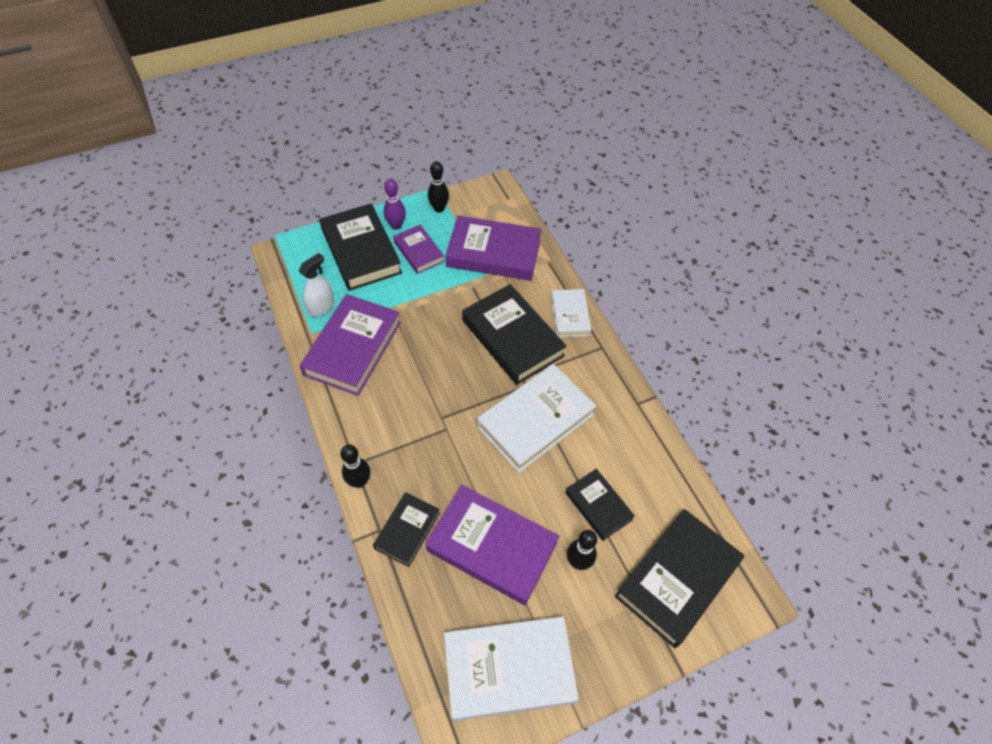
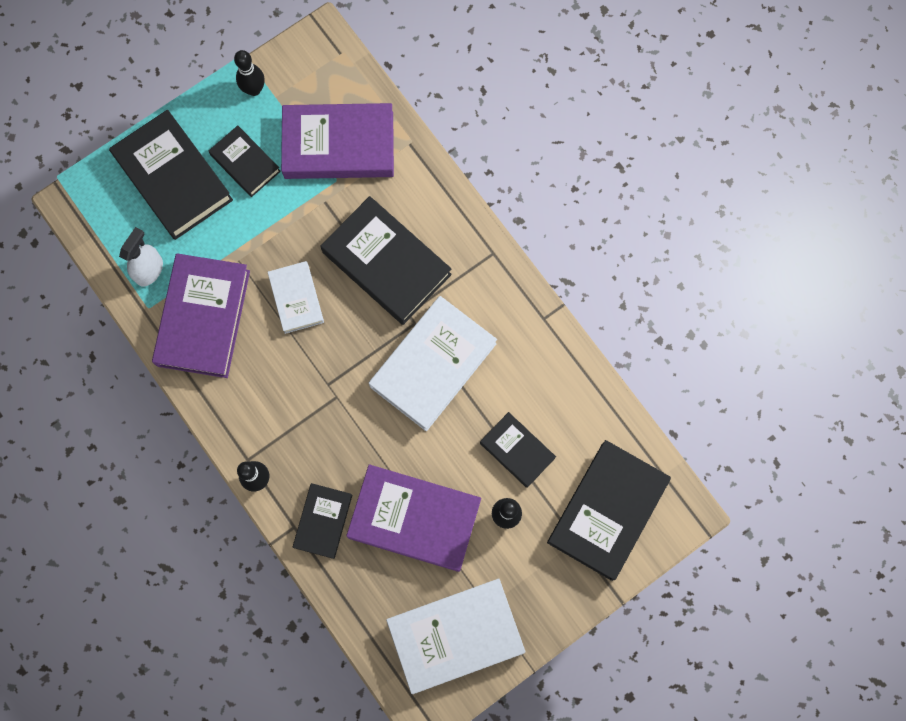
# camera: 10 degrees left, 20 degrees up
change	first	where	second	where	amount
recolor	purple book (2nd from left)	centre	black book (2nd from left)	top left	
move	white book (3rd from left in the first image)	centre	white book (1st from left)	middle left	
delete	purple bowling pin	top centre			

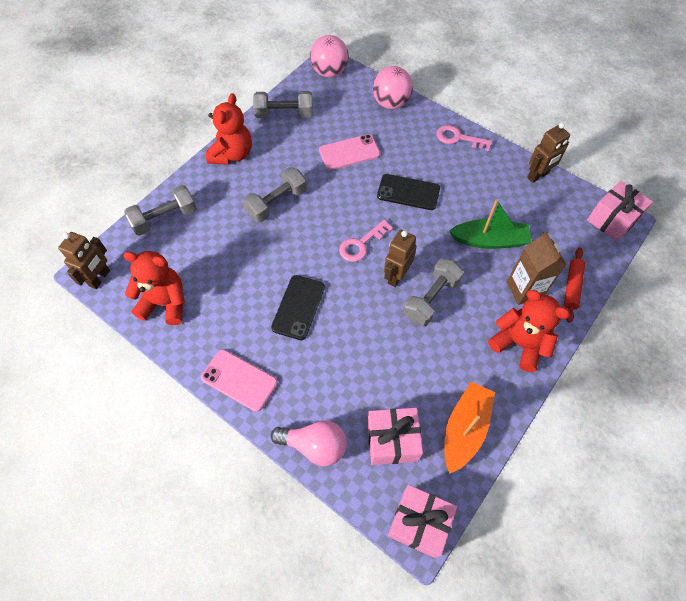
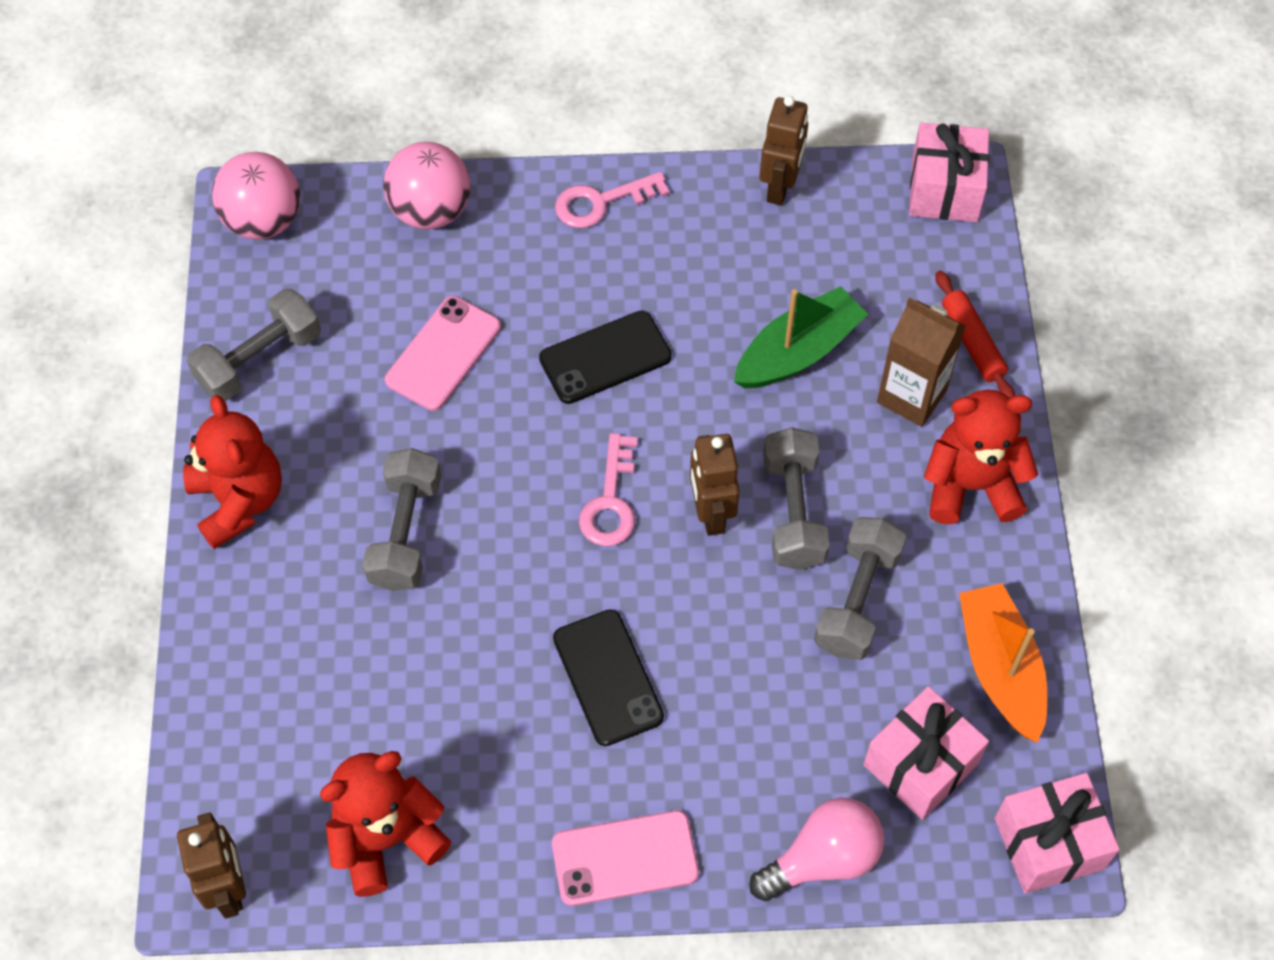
# camera: 40 degrees left, 0 degrees up
change	first	where	second	where	amount
move	grey dumbbell (1st from left in the first image)	middle left	grey dumbbell (4th from left)	middle right	

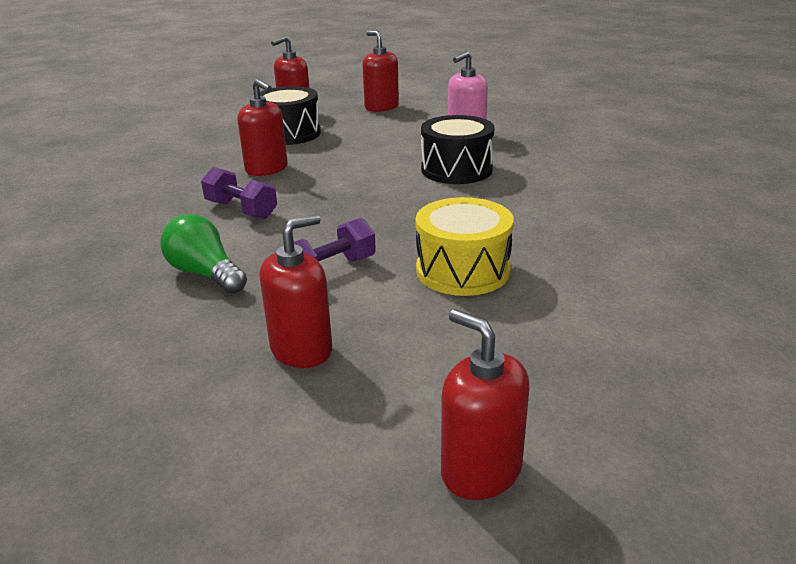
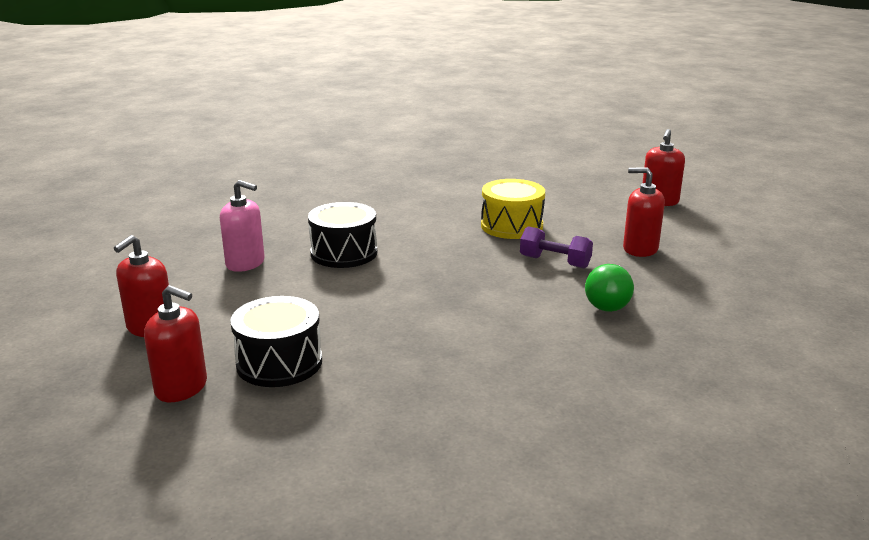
# camera: 115 degrees left, 5 degrees down
change	first	where	second	where	amount
delete	purple dumbbell (1st from left)	middle left			
delete	red soap dispenser (1st from left)	top left			

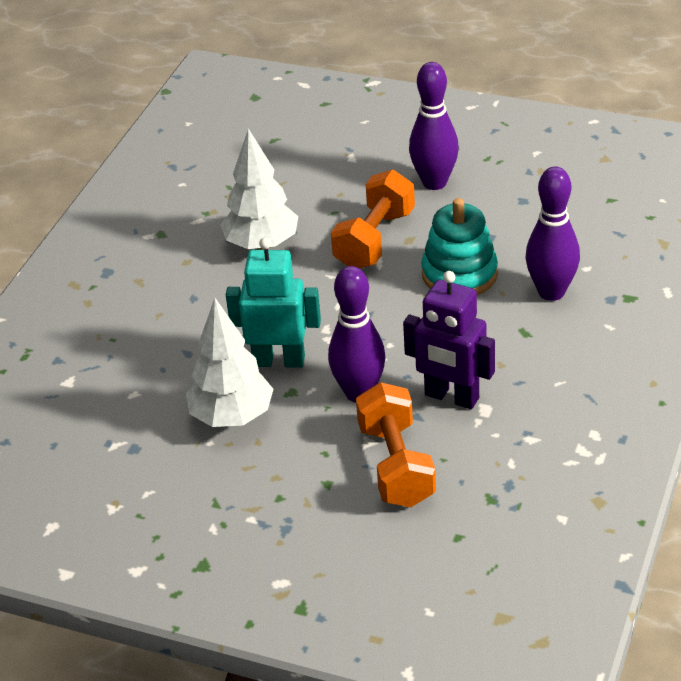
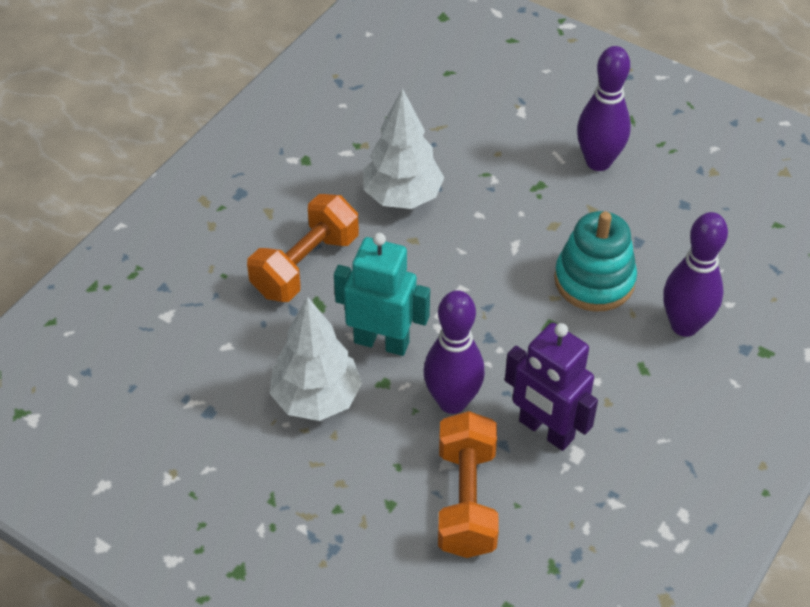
# camera: 10 degrees right, 10 degrees up
change	first	where	second	where	amount
move	orange dumbbell (1st from left)	top centre		centre	

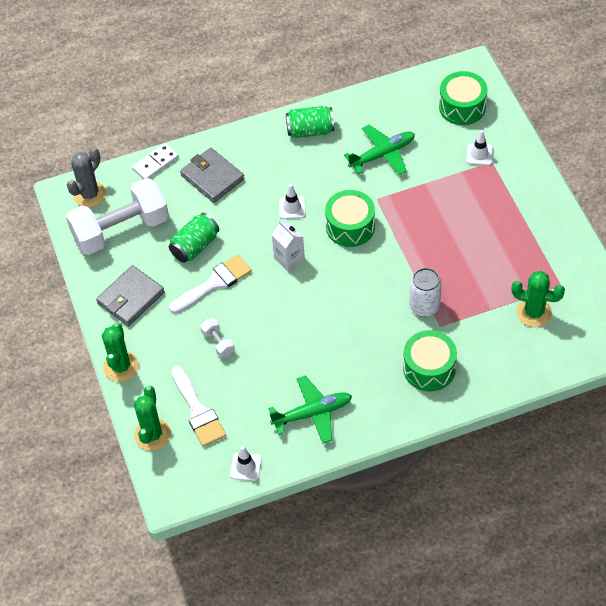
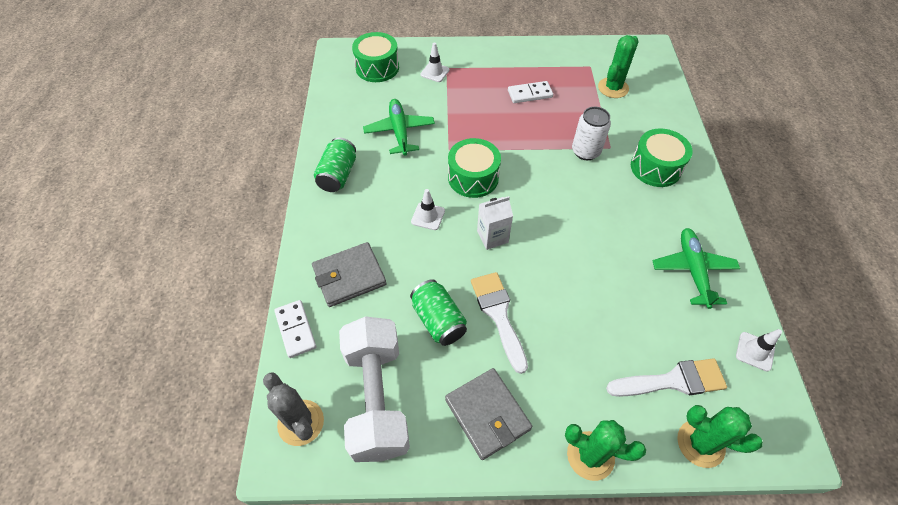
# camera: 75 degrees left, 0 degrees up
change	first	where	second	where	amount
insert			white domino (2nd from left)	top centre	
delete	white dumbbell (2nd from left)	centre			

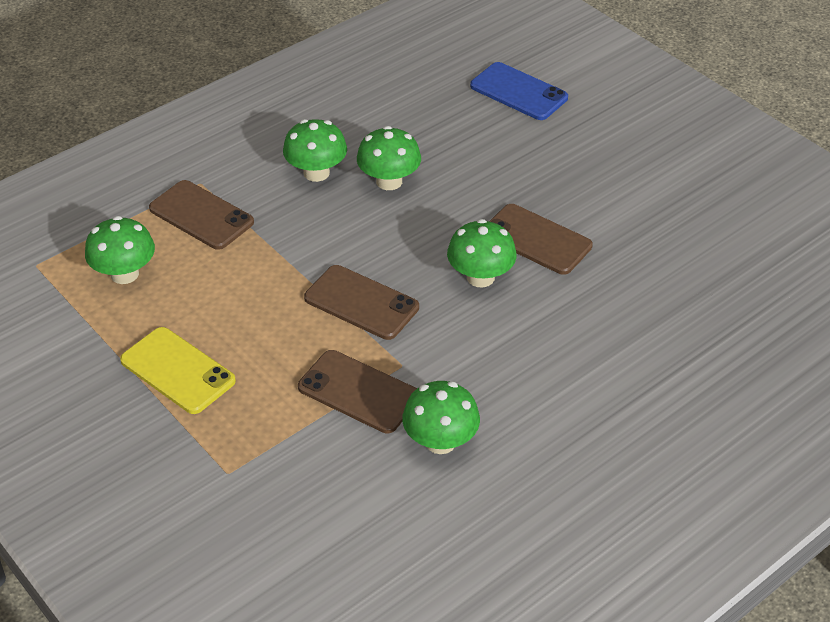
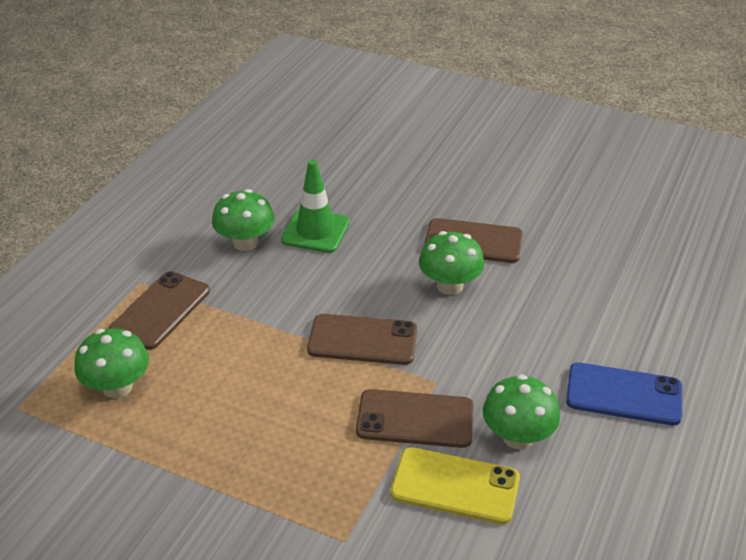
# camera: 25 degrees left, 5 degrees down
change	first	where	second	where	amount
rotate	brown phone (1st from left)	middle left		middle left	75 degrees counterclockwise
replace	green mushroom (3rd from left)	top centre	green traffic cone	centre	
move	yellow phone	middle left		bottom centre	
move	blue phone	top centre		bottom right	

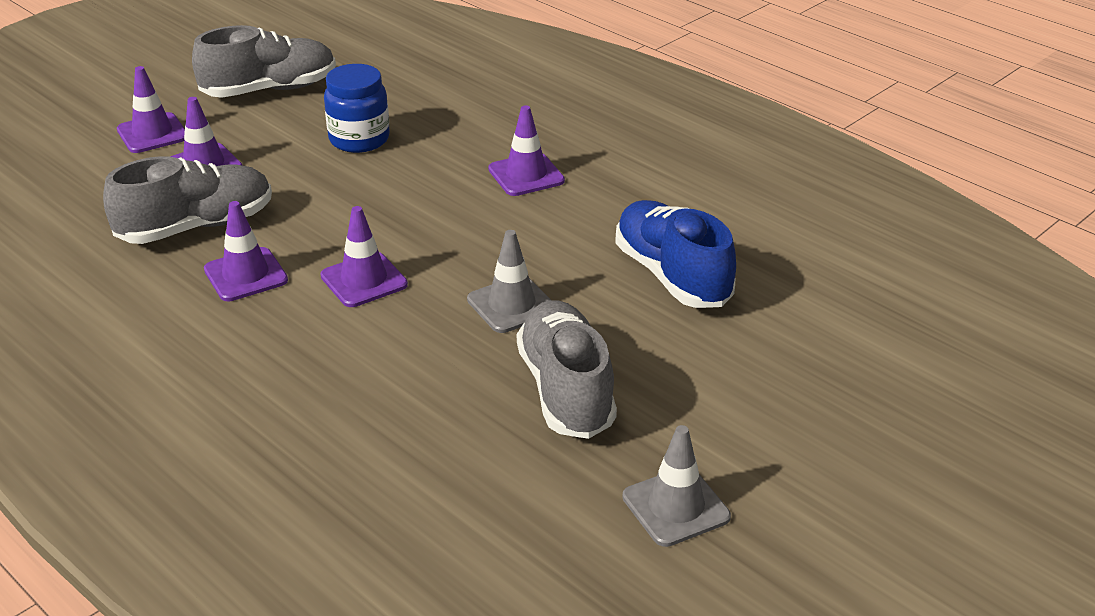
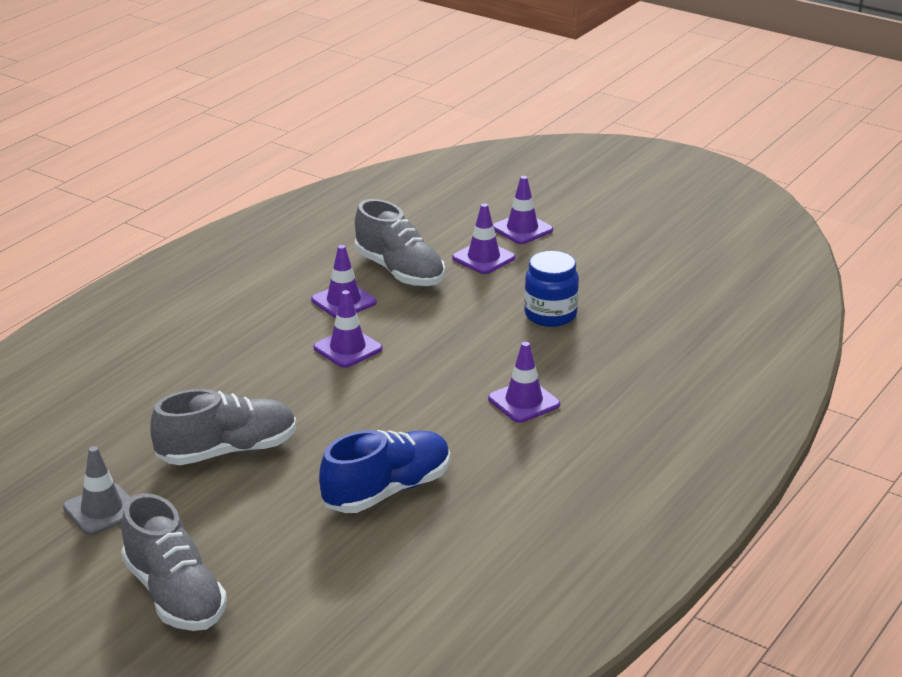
# camera: 80 degrees right, 5 degrees down
change	first	where	second	where	amount
move	grey shoe (2nd from left in the first image)	top left	grey shoe (1st from left)	bottom left	
delete	grey traffic cone (1st from left)	centre			

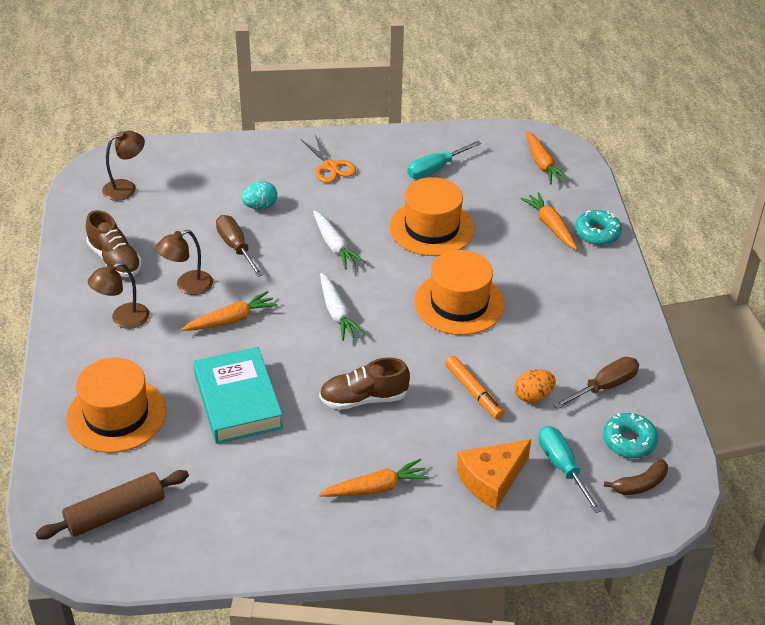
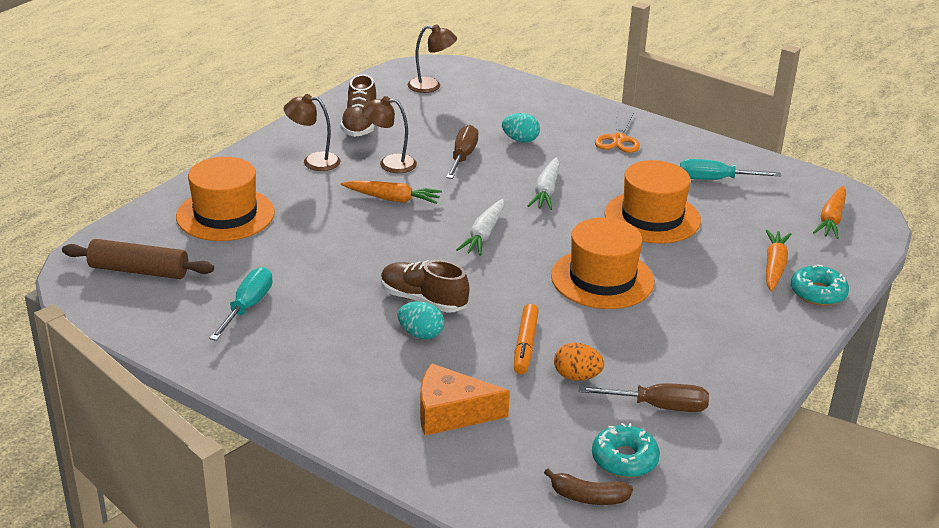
# camera: 40 degrees right, 10 degrees down
change	first	where	second	where	amount
move	turquoise screwdriver (2nd from left in the first image)	bottom right	turquoise screwdriver (1st from left)	middle left	
insert			turquoise egg (1st from left)	centre	
delete	turquoise book	middle left			
delete	orange carrot (2nd from left)	bottom centre			

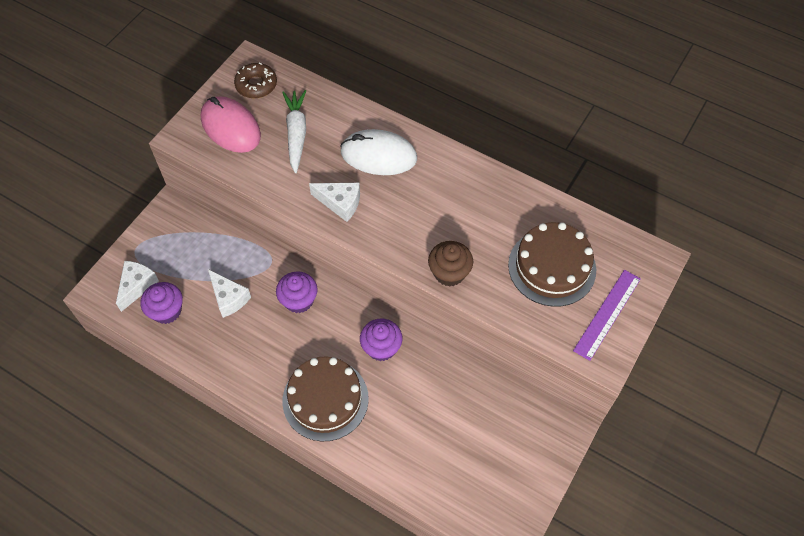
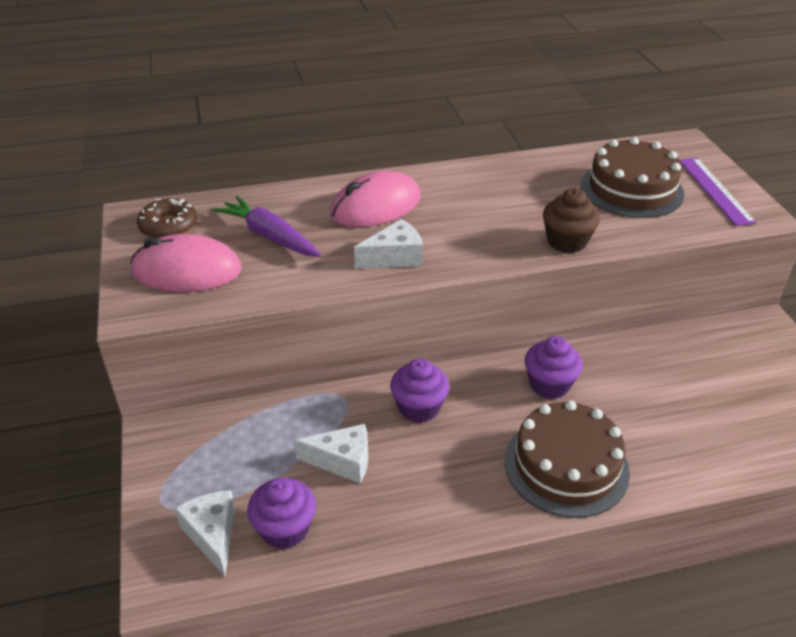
# camera: 45 degrees left, 20 degrees down
change	first	where	second	where	amount
recolor	white carrot	top centre	purple carrot	centre	
recolor	white mouse	top centre	pink mouse (2nd from left)	top centre	

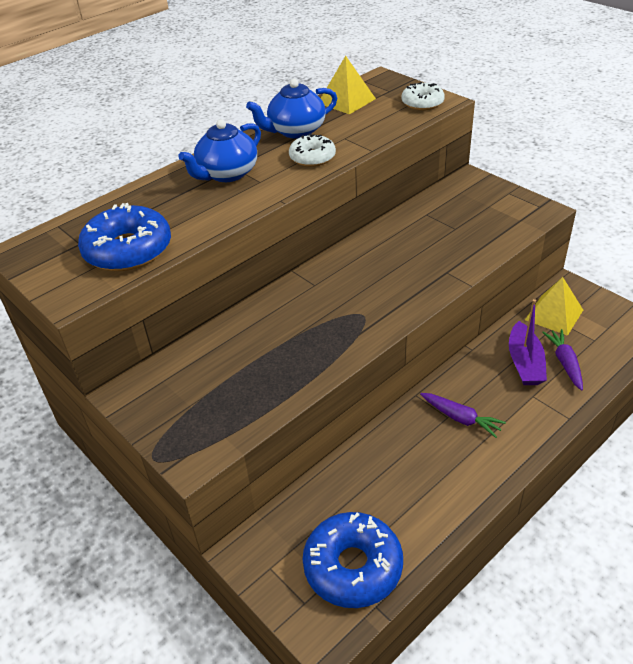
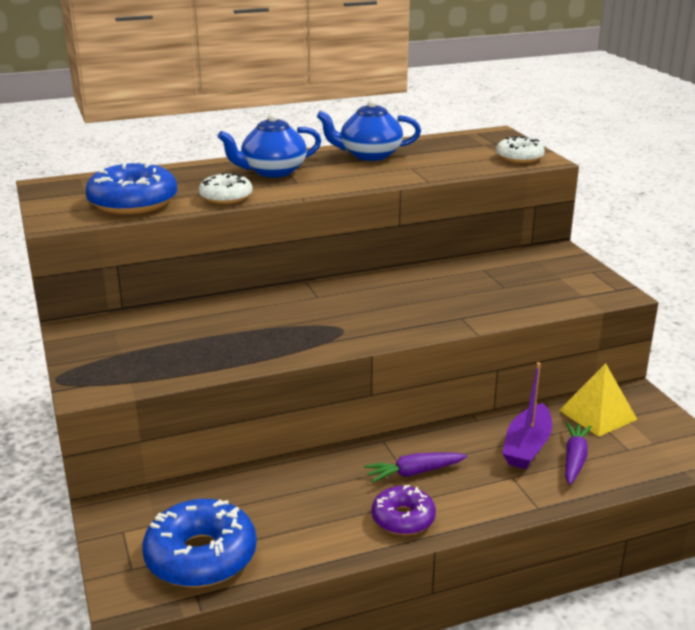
# camera: 20 degrees right, 15 degrees down
change	first	where	second	where	amount
move	white donut (1st from left)	top centre		top left	
rotate	purple carrot (1st from left)	middle right		bottom centre	105 degrees clockwise
insert			purple donut	bottom centre	
delete	yellow pyramid (1st from left)	top centre			

